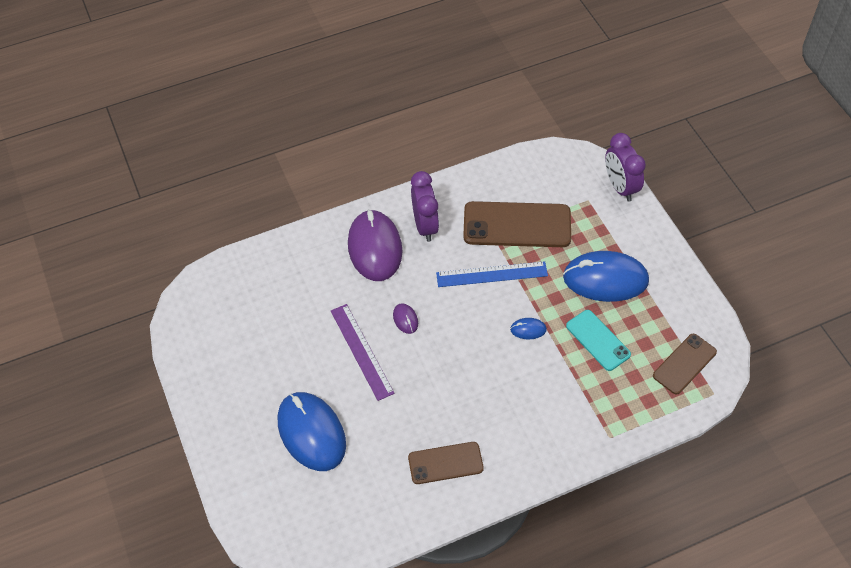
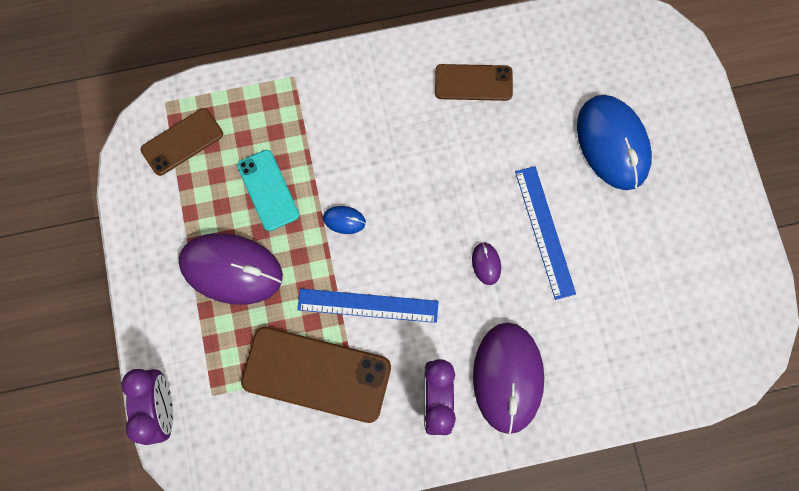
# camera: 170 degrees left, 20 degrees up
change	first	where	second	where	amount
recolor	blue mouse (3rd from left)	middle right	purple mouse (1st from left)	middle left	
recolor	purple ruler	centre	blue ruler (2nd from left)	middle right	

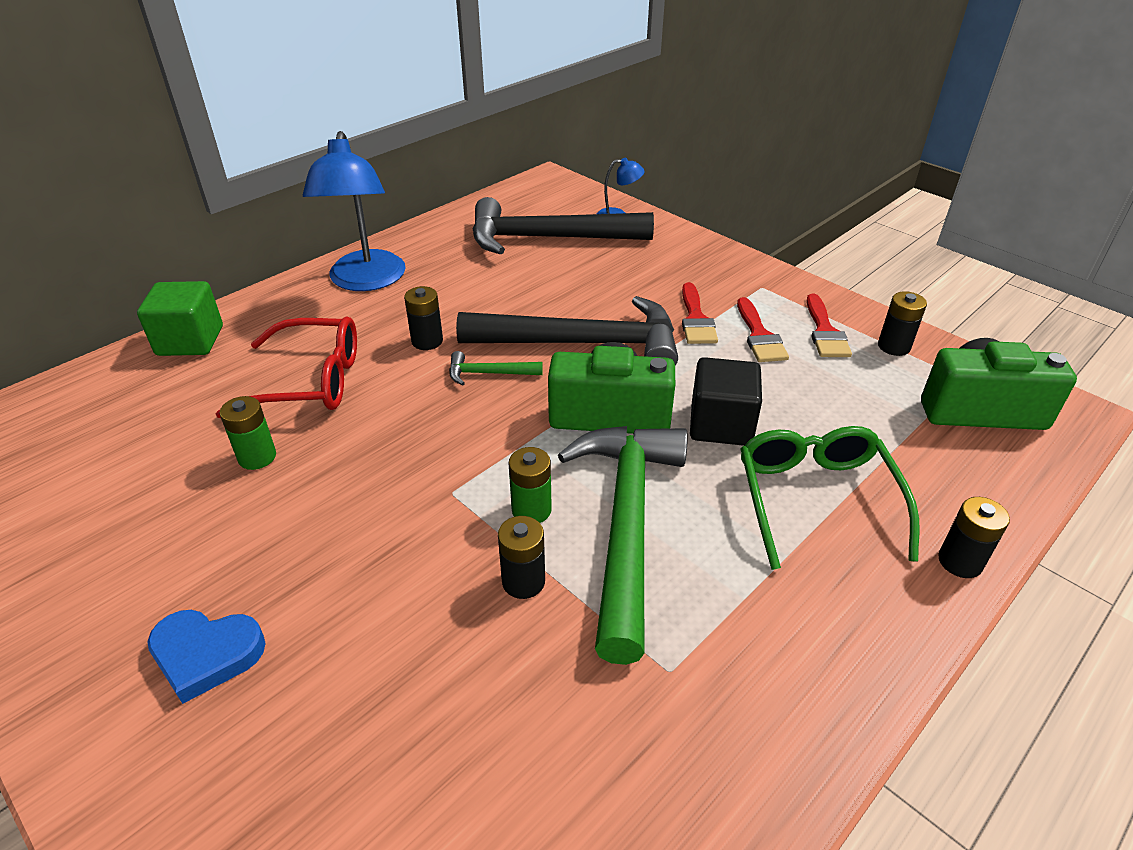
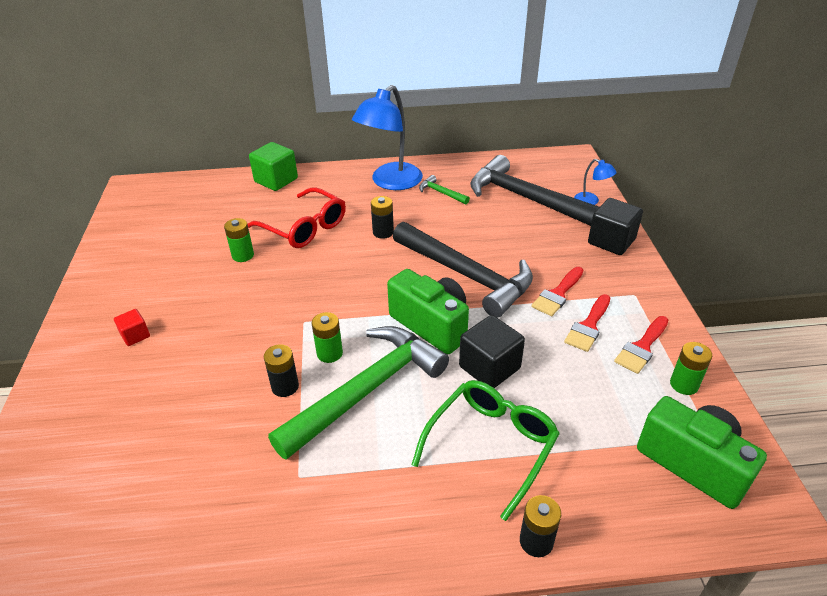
# camera: 40 degrees right, 0 degrees up
change	first	where	second	where	amount
replace	blue heart	bottom left	red cube	middle left	
move	green hammer (1st from left in the first image)	centre	green hammer (2nd from left)	top centre	
insert			black cube (2nd from left)	middle right	
recolor	black battery (3rd from left)	middle right	green battery (3rd from left)	middle right	

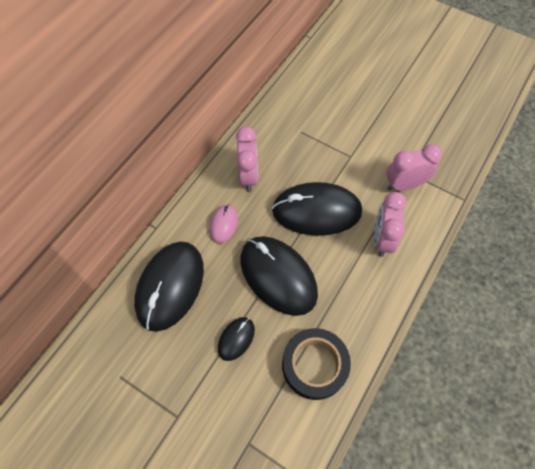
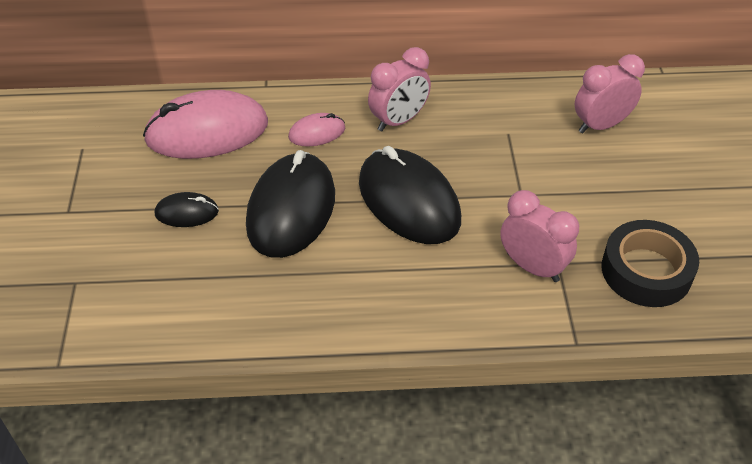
# camera: 55 degrees right, 15 degrees down
change	first	where	second	where	amount
recolor	black mouse (1st from left)	middle left	pink mouse (1st from left)	top left	
move	pink clock (2nd from left in the first image)	middle right	pink clock (3rd from left)	top right	
move	black tape	bottom centre		middle right	

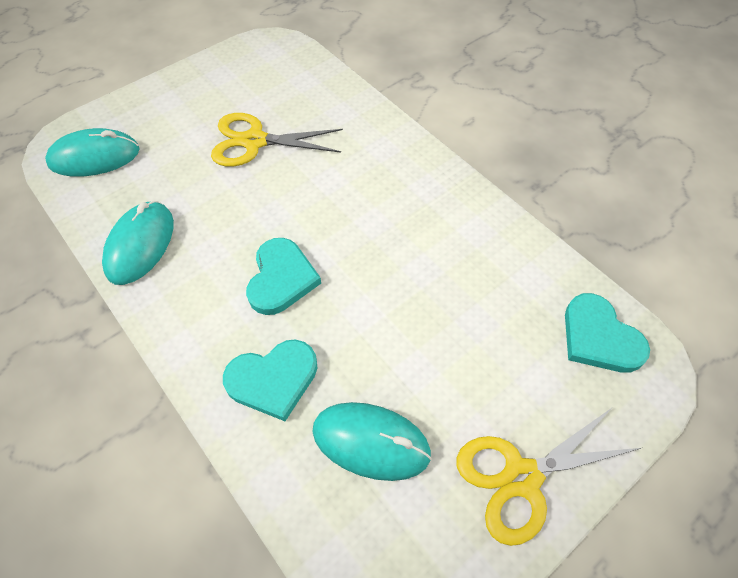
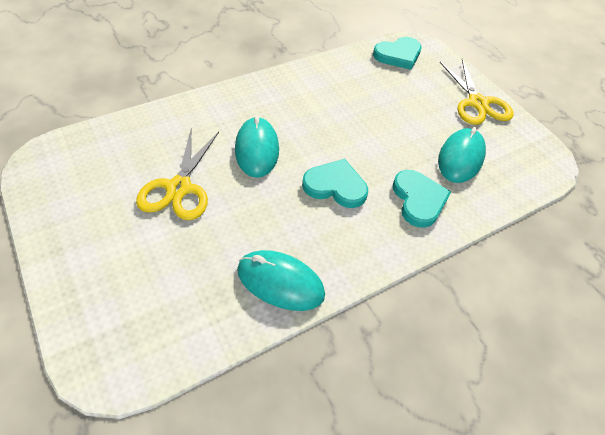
# camera: 85 degrees left, 5 degrees down
change	first	where	second	where	amount
move	turquoise mouse (1st from left)	top left		centre	

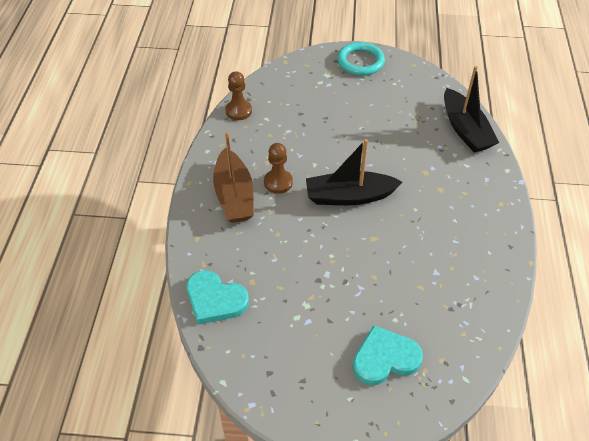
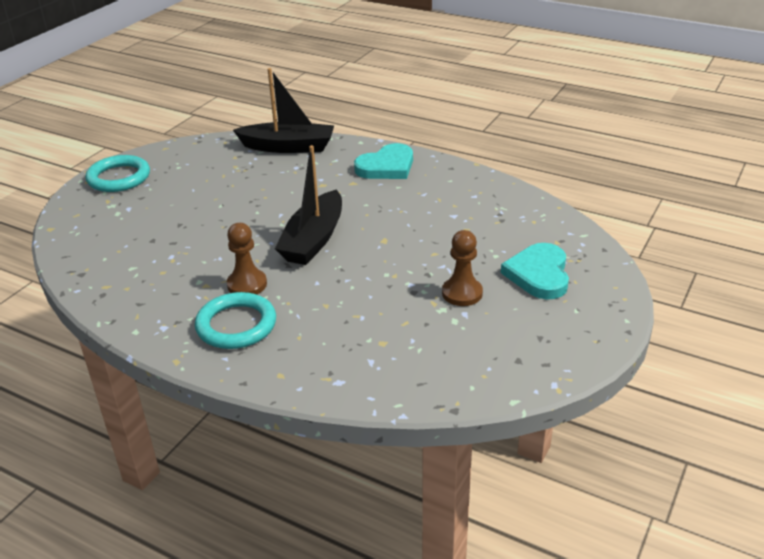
# camera: 65 degrees left, 15 degrees down
change	first	where	second	where	amount
replace	brown boat	centre	turquoise ring (2nd from left)	middle left	
move	turquoise heart (1st from left)	bottom centre		top centre	
move	brown pawn (1st from left in the first image)	top centre	brown pawn (2nd from left)	centre	

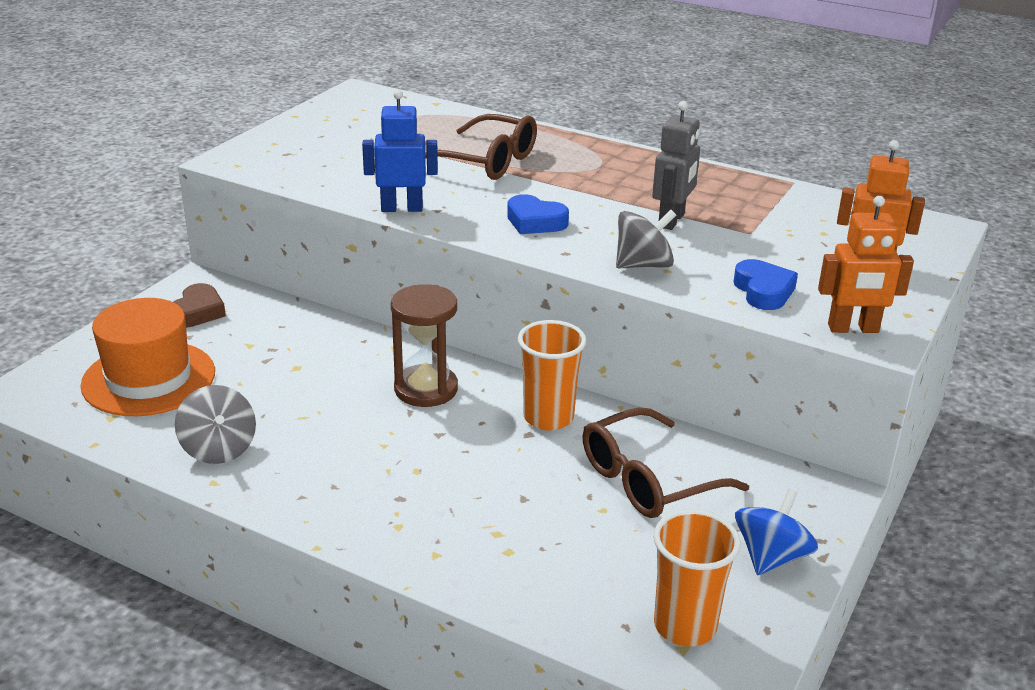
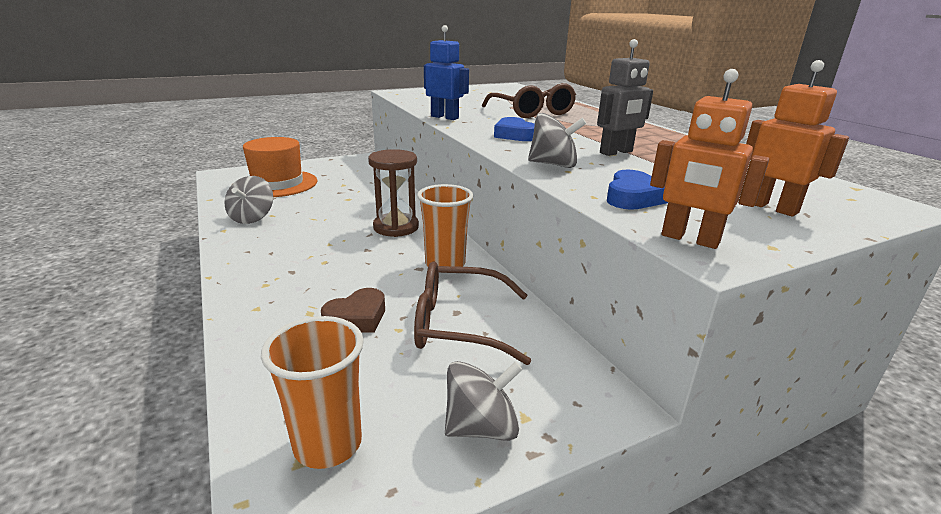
# camera: 35 degrees right, 5 degrees down
change	first	where	second	where	amount
move	brown heart	middle left		centre	
recolor	blue spinning top	bottom right	grey spinning top (2nd from left)	bottom centre	

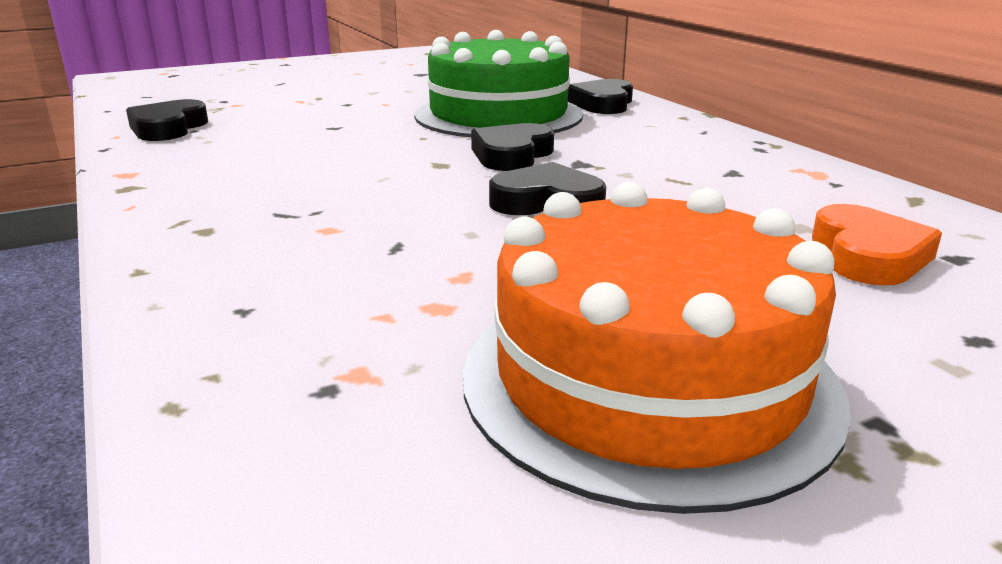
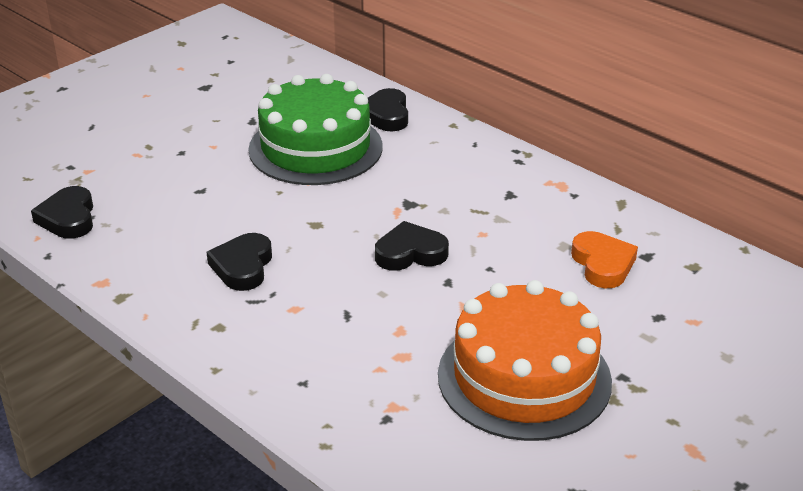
# camera: 20 degrees left, 10 degrees up
change	first	where	second	where	amount
move	black heart (2nd from left)	top centre		middle left	

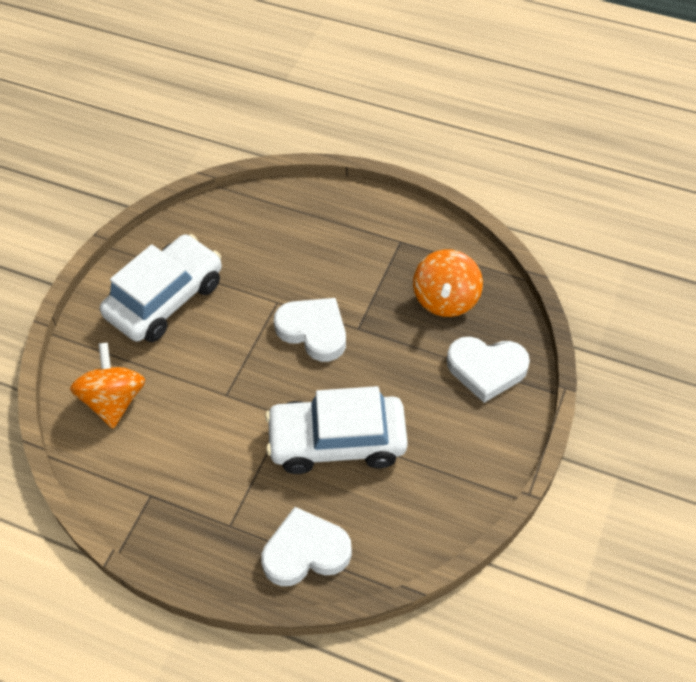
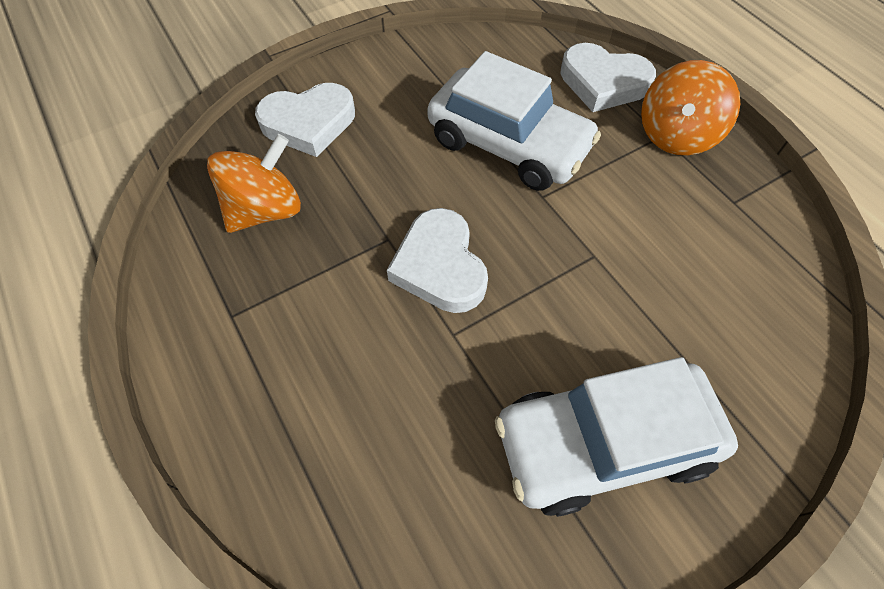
# camera: 145 degrees left, 5 degrees up
change	first	where	second	where	amount
rotate	white heart (3rd from left in the first image)	middle right	white heart (1st from left)	top centre	120 degrees clockwise
move	orange spinning top (1st from left in the first image)	middle left	orange spinning top (2nd from left)	top right	

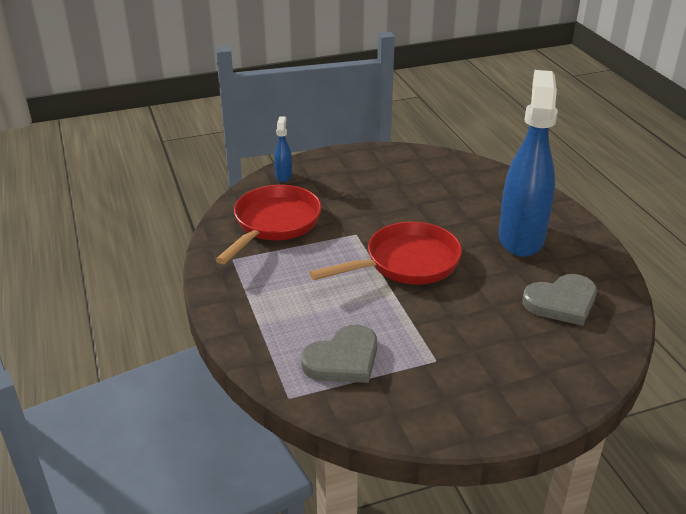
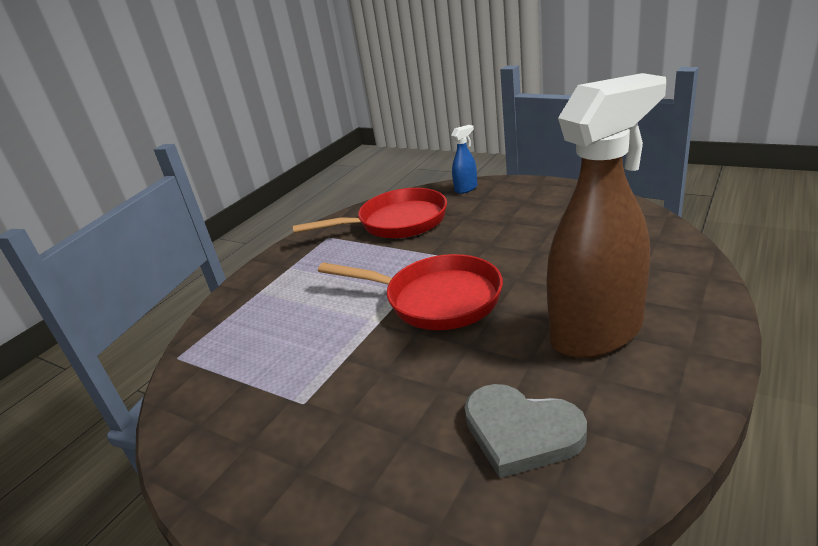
# camera: 55 degrees right, 5 degrees down
change	first	where	second	where	amount
recolor	blue spray bottle (2nd from left)	top right	brown spray bottle	middle right	
delete	grey heart (1st from left)	bottom centre			

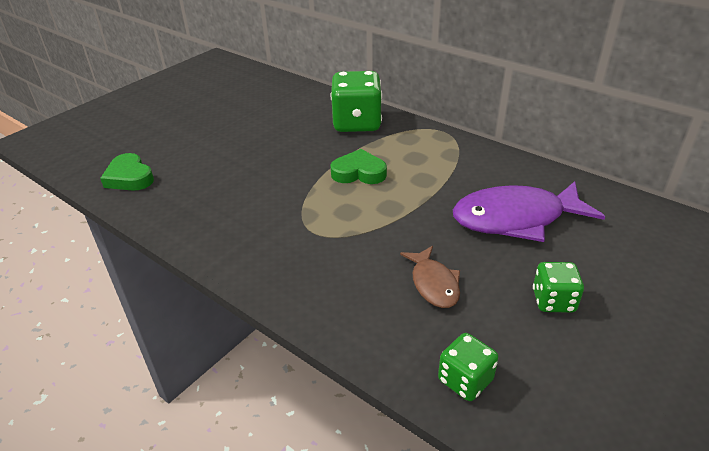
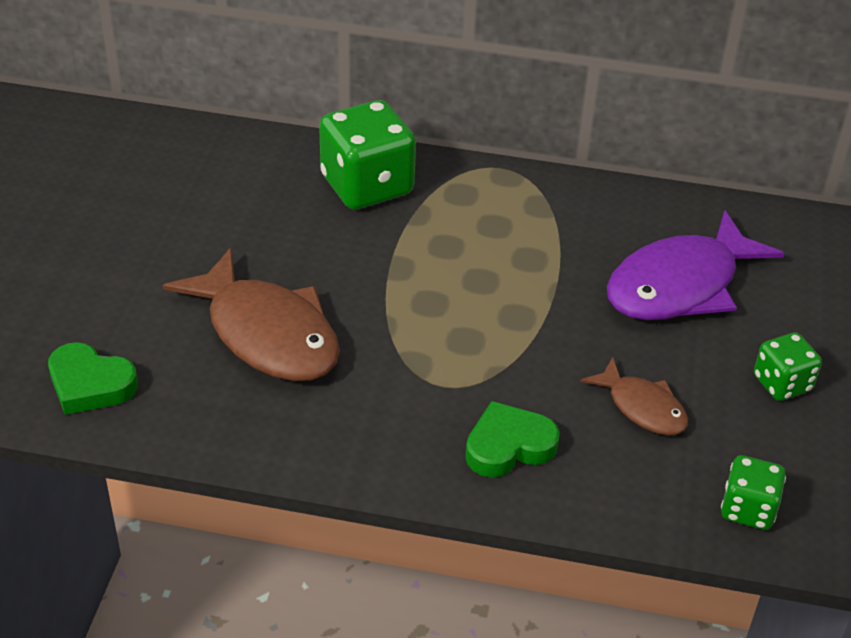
# camera: 30 degrees left, 5 degrees up
change	first	where	second	where	amount
insert			brown fish (1st from left)	middle left	
move	green heart (2nd from left)	centre		bottom centre	

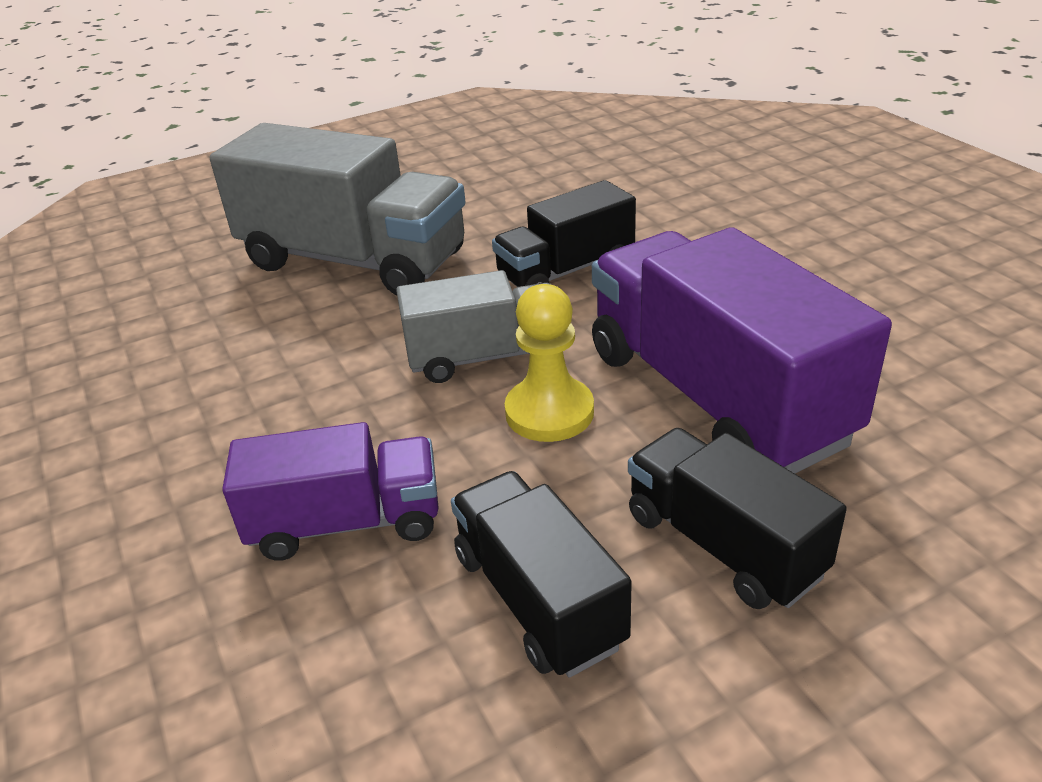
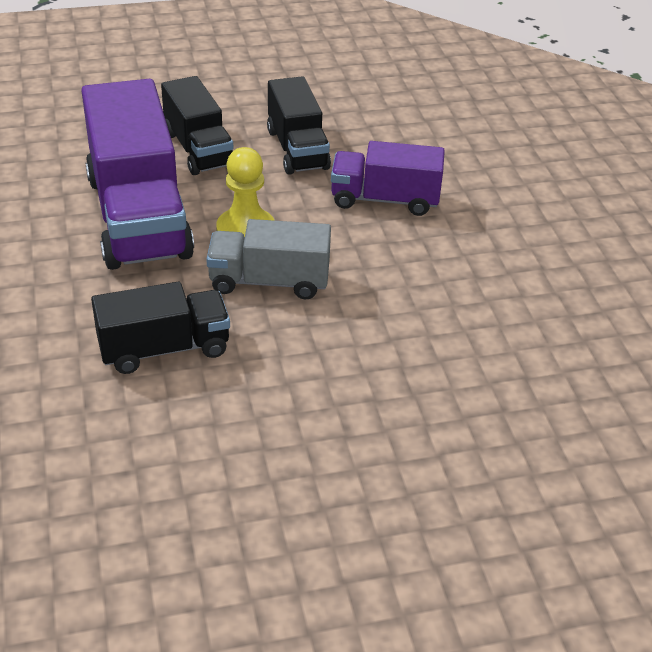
# camera: 170 degrees left, 5 degrees up
change	first	where	second	where	amount
delete	grey truck (1st from left)	top left			

